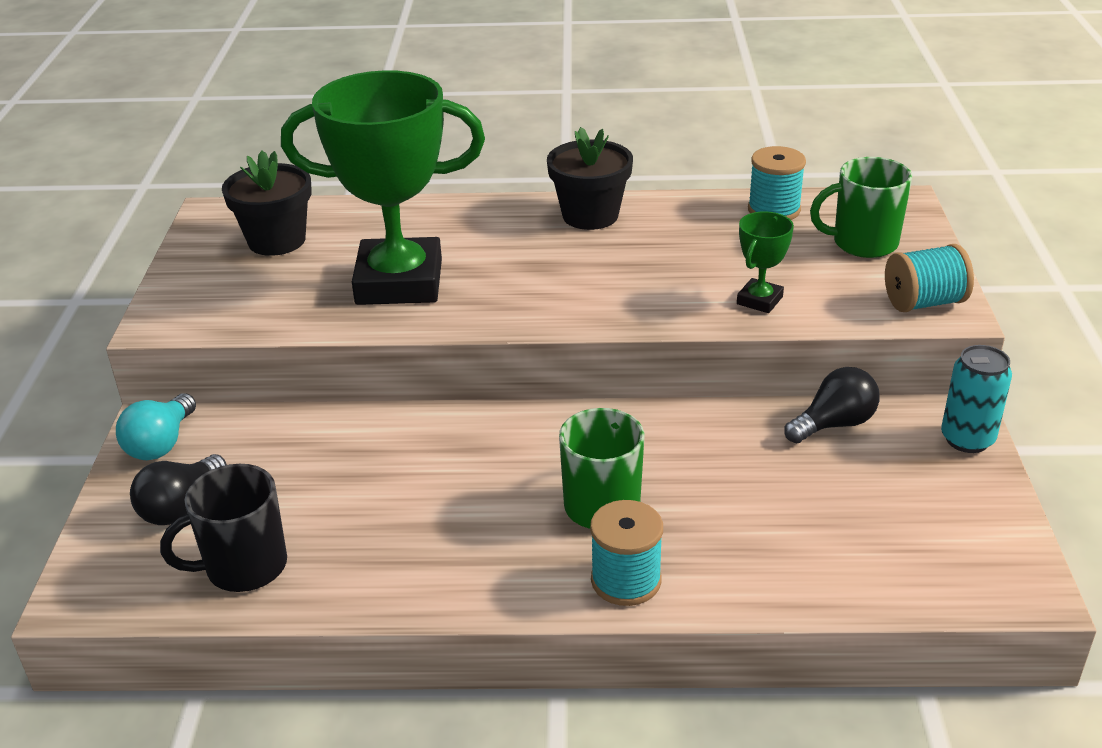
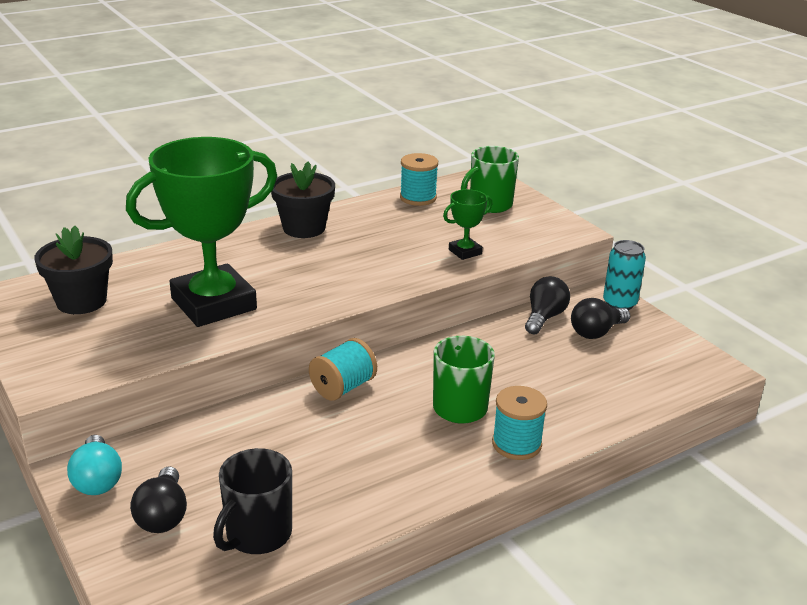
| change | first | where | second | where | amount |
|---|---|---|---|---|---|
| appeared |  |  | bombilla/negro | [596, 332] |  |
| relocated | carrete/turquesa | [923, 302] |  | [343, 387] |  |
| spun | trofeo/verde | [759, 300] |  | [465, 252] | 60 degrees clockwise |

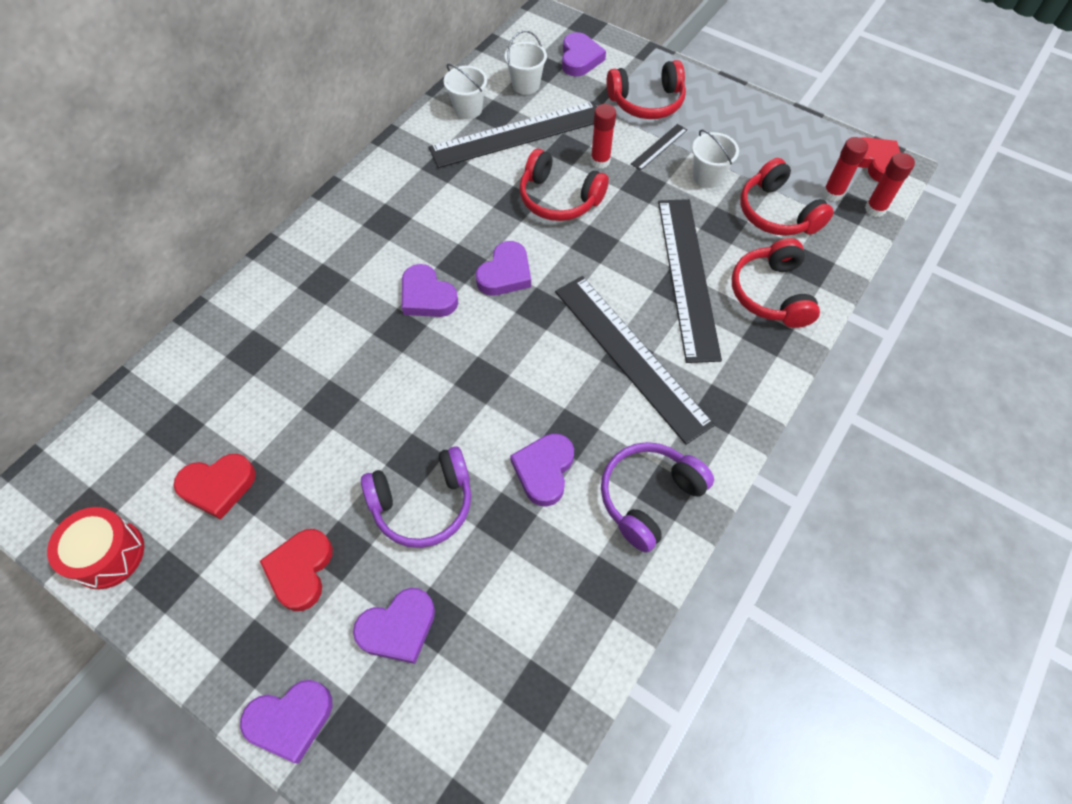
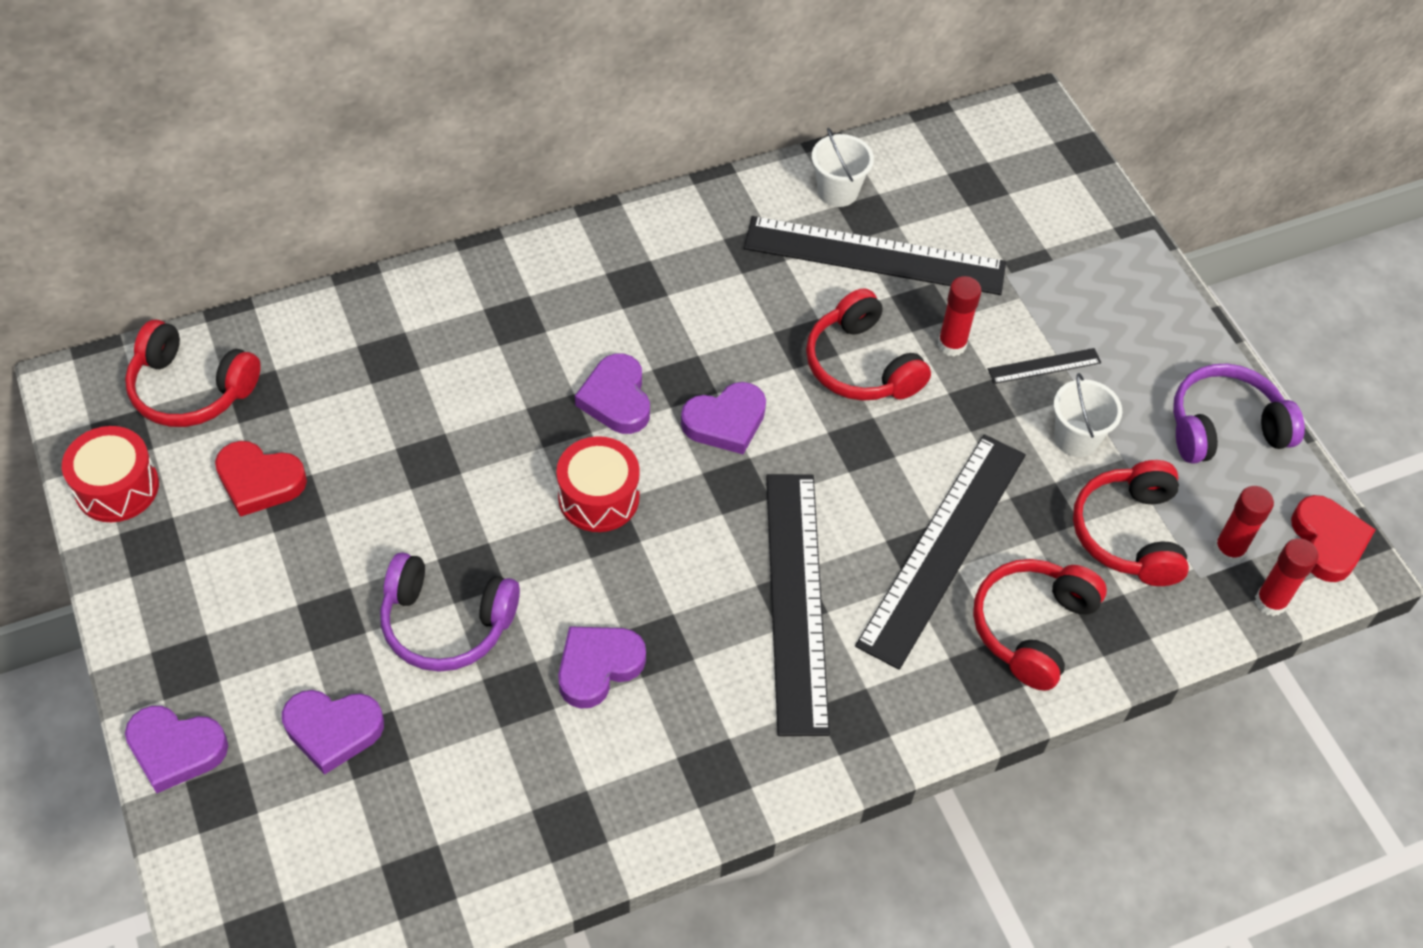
| change | first | where | second | where | amount |
|---|---|---|---|---|---|
| missing | corazón/rojo | [301, 570] |  |  |  |
| missing | balde/blanco | [526, 85] |  |  |  |
| missing | corazón/morado | [580, 59] |  |  |  |
| appeared |  |  | tambor/rojo | [598, 497] |  |
| relocated | auriculares/morado | [649, 497] |  | [1224, 427] |  |
| relocated | auriculares/rojo | [647, 102] |  | [191, 389] |  |

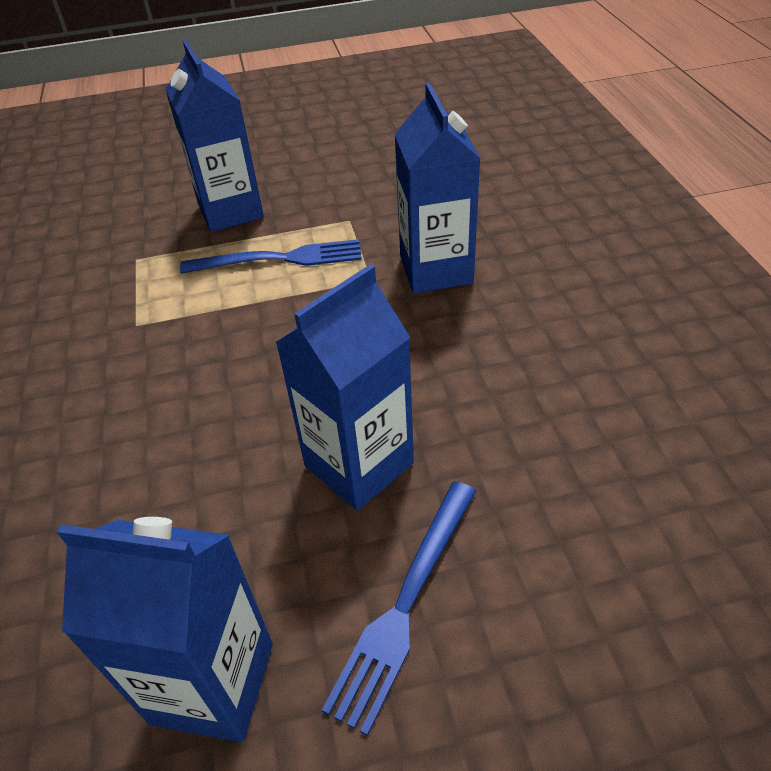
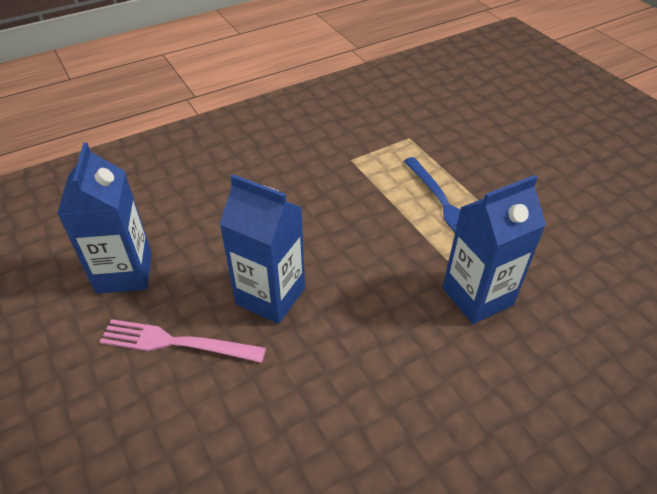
| change | first | where | second | where | amount |
|---|---|---|---|---|---|
| missing | cartón de leche/azul | [230, 211] |  |  |  |
| colour | tenedor/azul | [405, 603] | tenedor/rosa | [177, 342] |  |

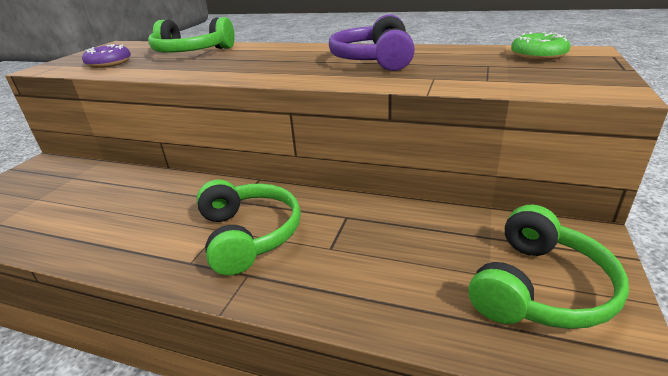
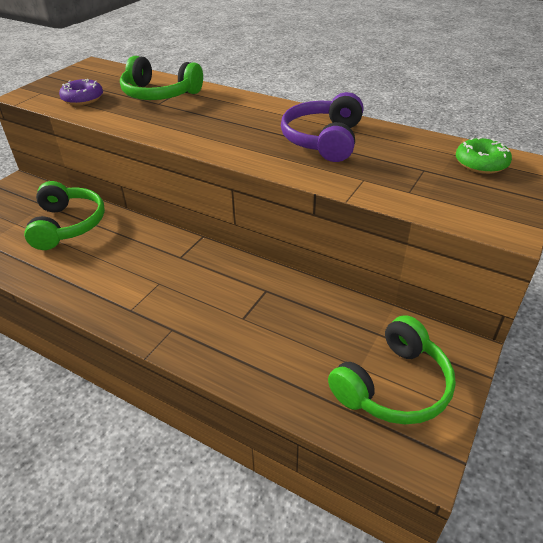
| change | first | where | second | where | amount |
|---|---|---|---|---|---|
| relocated | auriculares/verde | [249, 235] |  | [68, 225] |  |

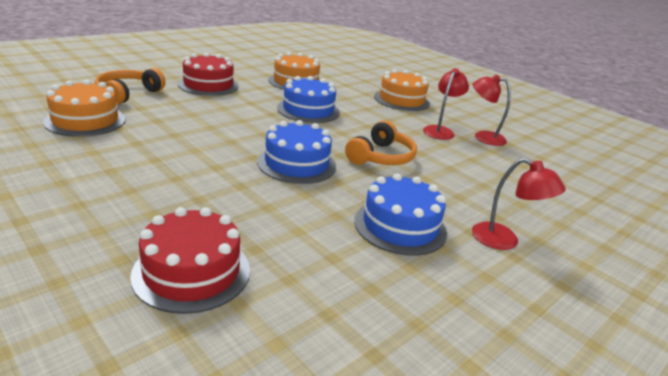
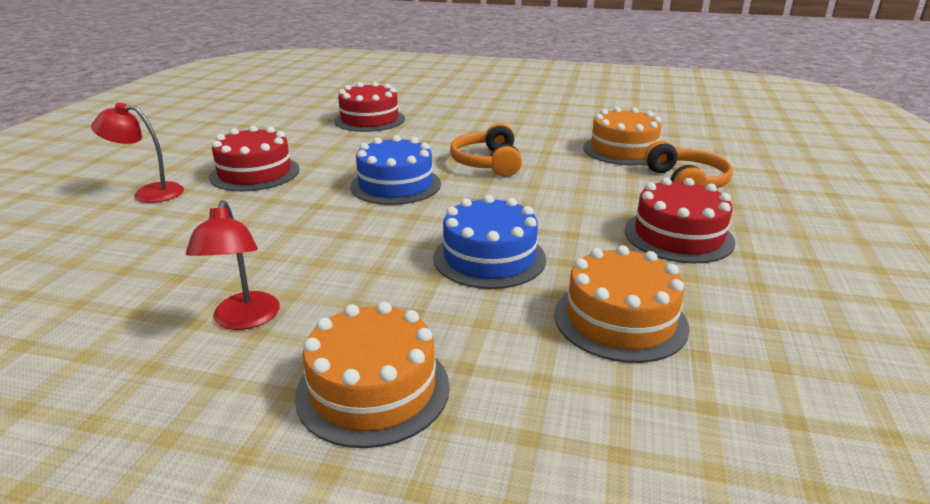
| change | first | where | second | where | amount |
|---|---|---|---|---|---|
| missing | lámpara/rojo | [483, 137] |  |  |  |
| relocated | auriculares/naranja | [381, 157] |  | [487, 163] |  |
| colour | tarta/azul | [400, 226] | tarta/rojo | [255, 173] |  |

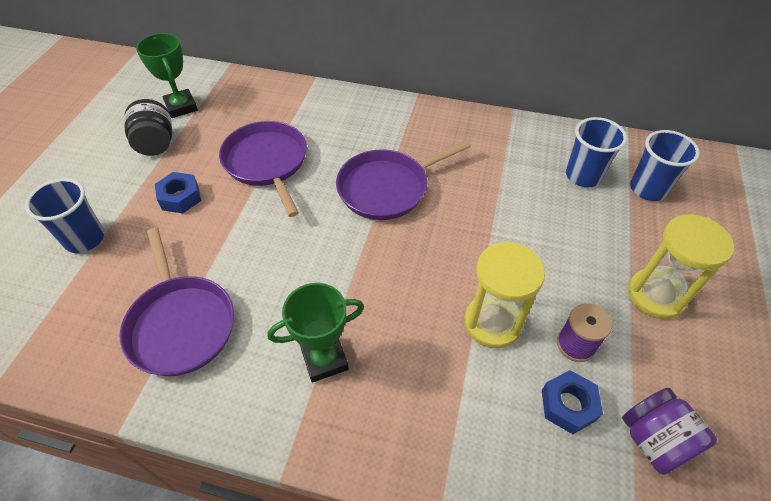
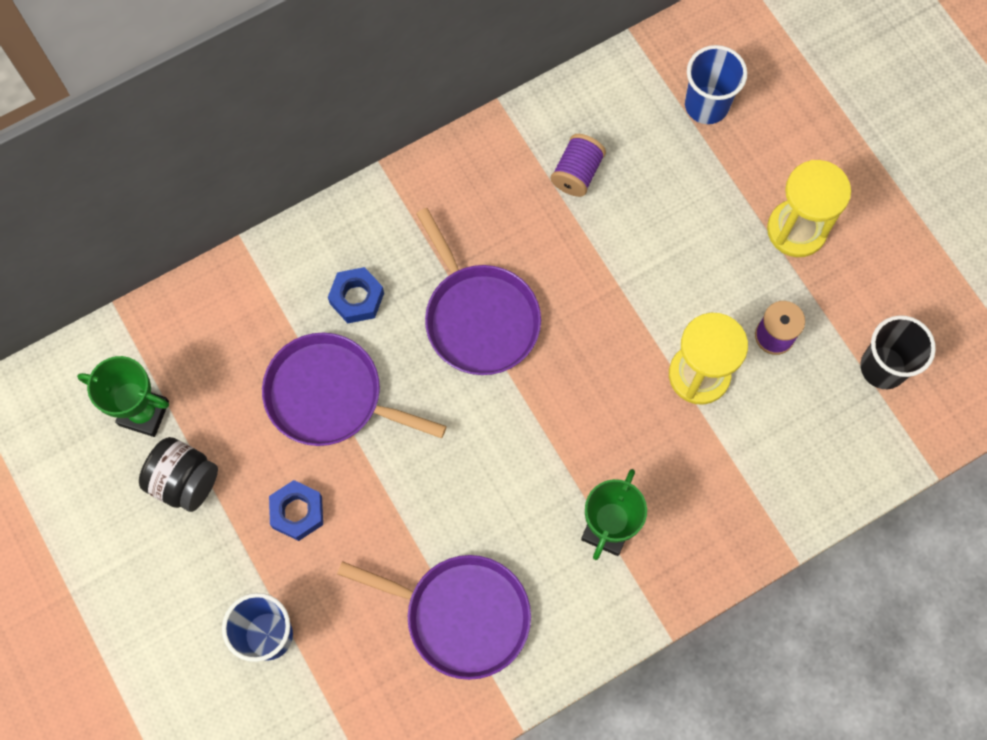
| change | first | where | second | where | amount |
|---|---|---|---|---|---|
| missing | vaso/azul | [583, 176] |  |  |  |
| appeared |  |  | carrete/morado | [577, 173] |  |
| relocated | tuerca/azul | [568, 405] |  | [357, 298] |  |
| exchanged | tarro/morado | [654, 440] | vaso/negro | [883, 367] |  |
| spun | sartén/morado | [387, 188] |  | [479, 317] | 45 degrees counterclockwise |

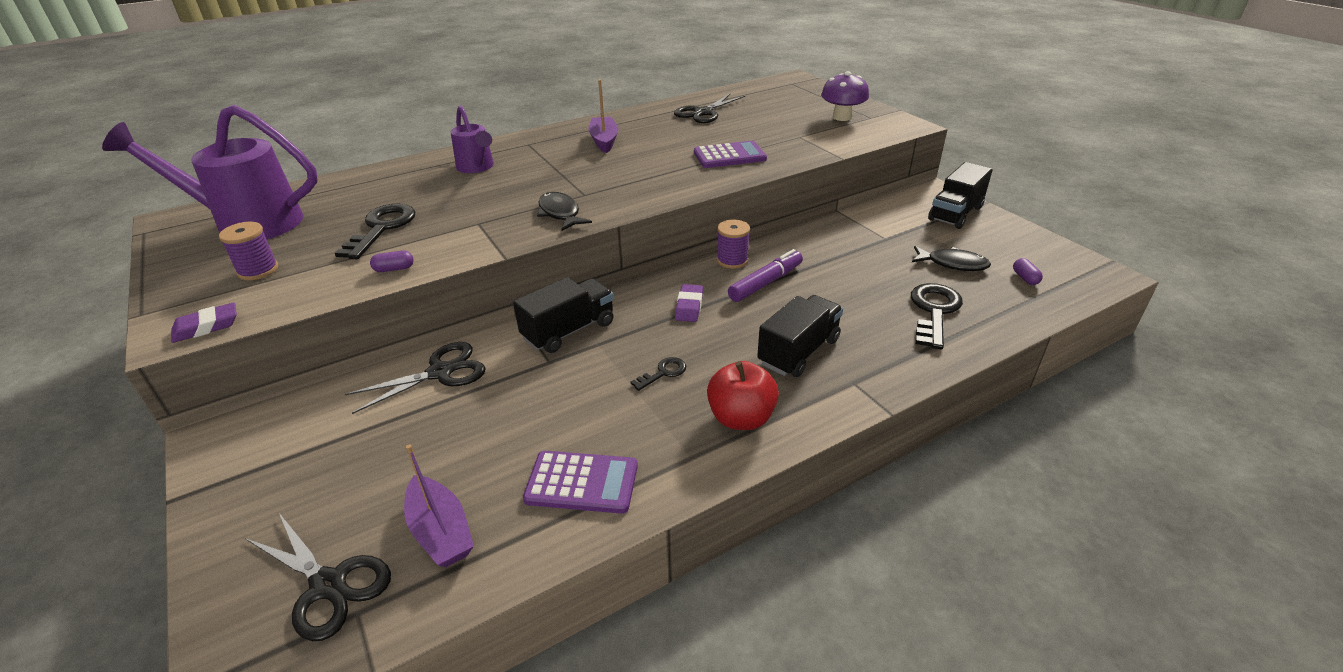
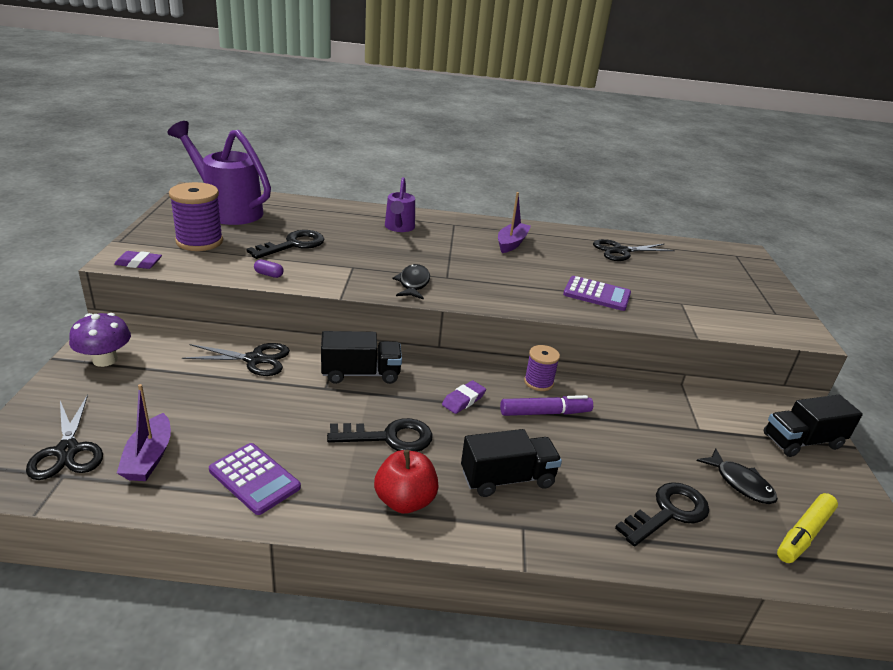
| change | first | where | second | where | amount |
|---|---|---|---|---|---|
| relocated | seta/morado | [842, 117] |  | [105, 360] |  |
| exchanged | cápsula/morado | [1025, 278] | rotulador/amarillo | [804, 534] |  |
| size | carrete/morado | [258, 270] |  | [199, 241] | x1.66 |
| size | llave/negro | [663, 373] |  | [389, 437] | x1.94 |

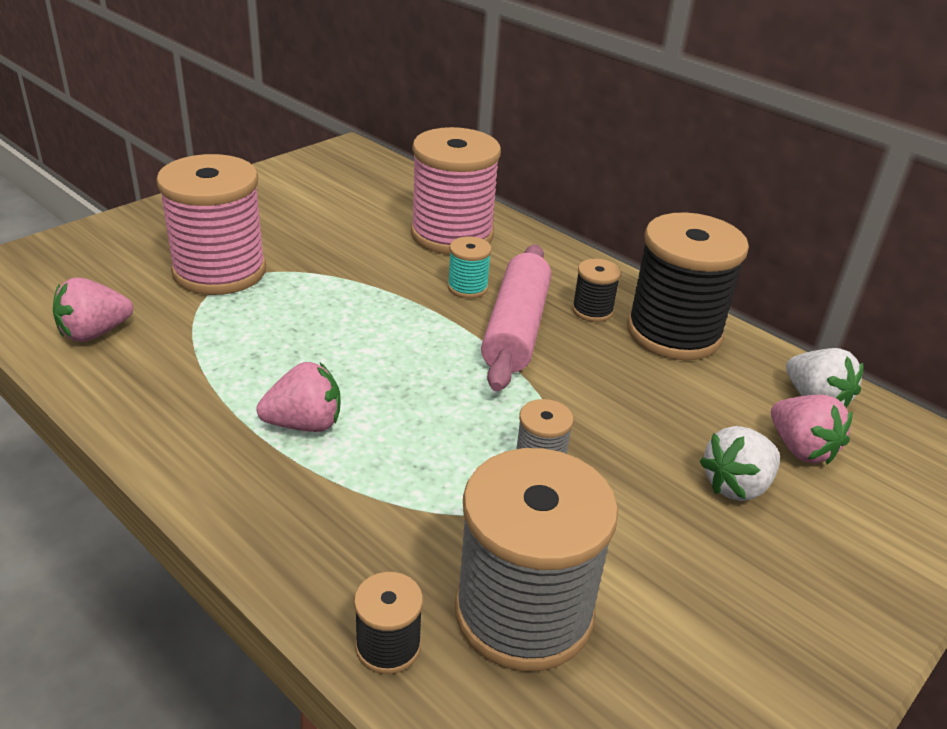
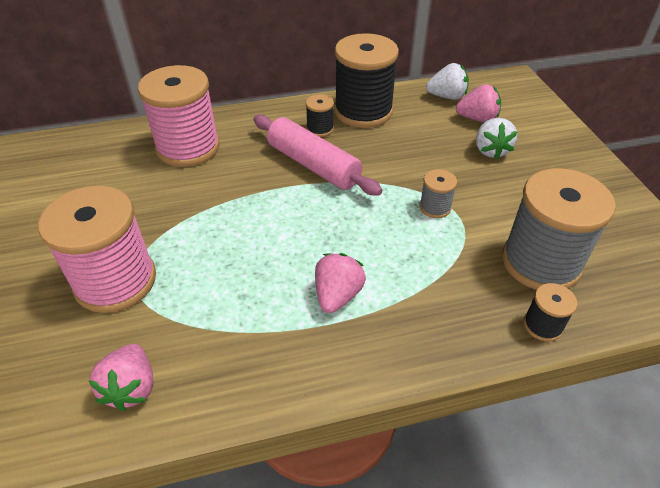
| change | first | where | second | where | amount |
|---|---|---|---|---|---|
| missing | carrete/turquesa | [467, 287] |  |  |  |

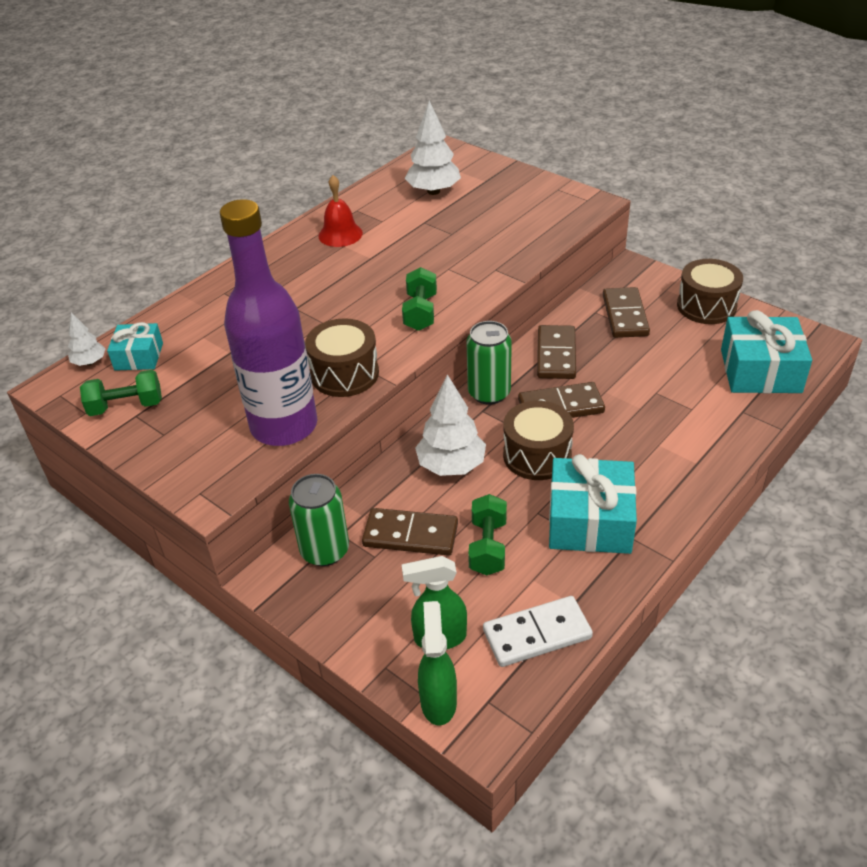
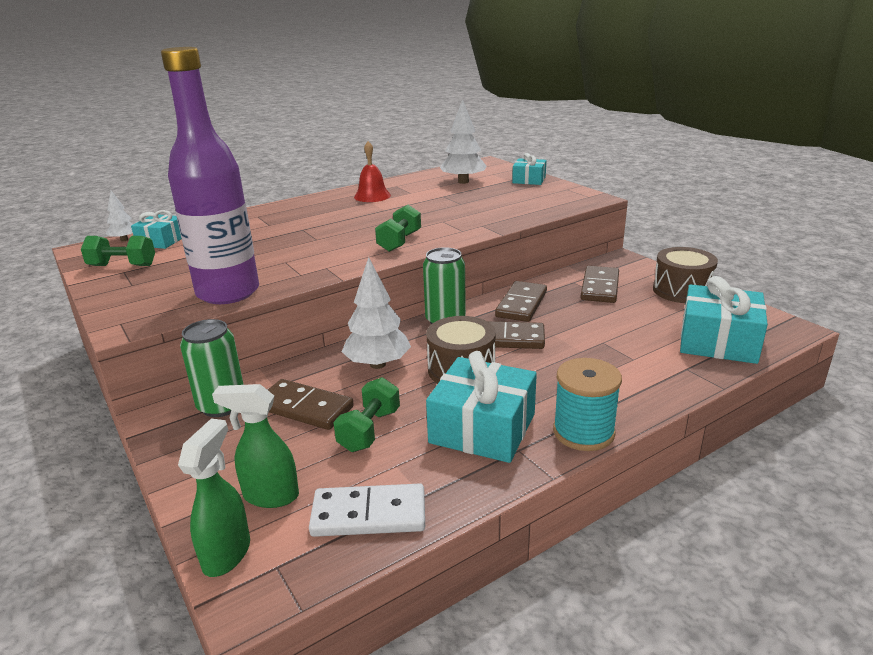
| change | first | where | second | where | amount |
|---|---|---|---|---|---|
| missing | tambor/marrón | [345, 374] |  |  |  |
| appeared |  |  | regalo/turquesa | [529, 180] |  |
| appeared |  |  | carrete/turquesa | [583, 432] |  |

